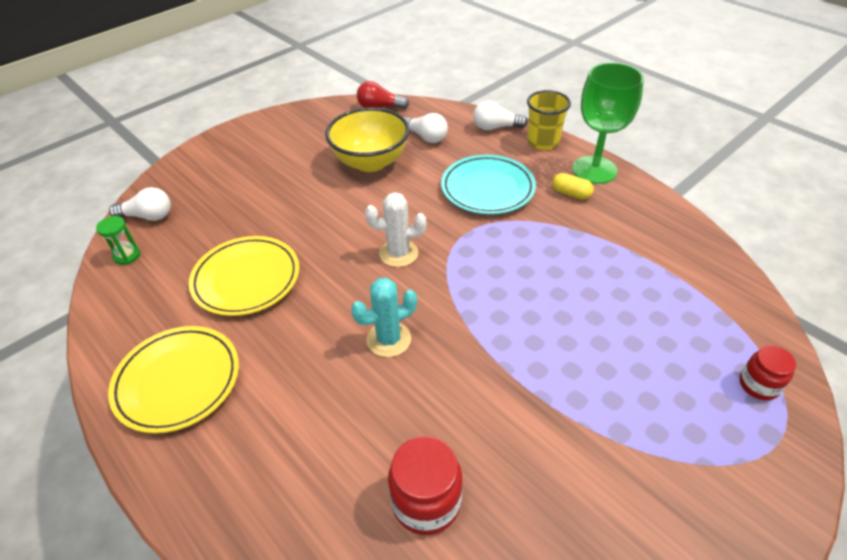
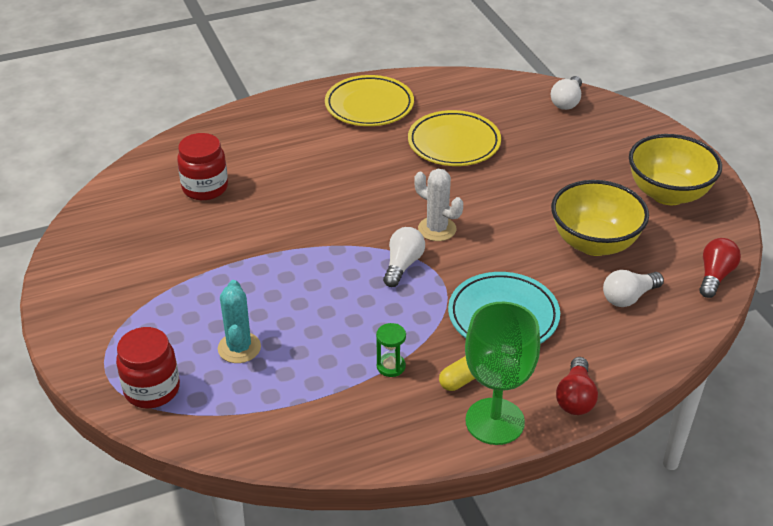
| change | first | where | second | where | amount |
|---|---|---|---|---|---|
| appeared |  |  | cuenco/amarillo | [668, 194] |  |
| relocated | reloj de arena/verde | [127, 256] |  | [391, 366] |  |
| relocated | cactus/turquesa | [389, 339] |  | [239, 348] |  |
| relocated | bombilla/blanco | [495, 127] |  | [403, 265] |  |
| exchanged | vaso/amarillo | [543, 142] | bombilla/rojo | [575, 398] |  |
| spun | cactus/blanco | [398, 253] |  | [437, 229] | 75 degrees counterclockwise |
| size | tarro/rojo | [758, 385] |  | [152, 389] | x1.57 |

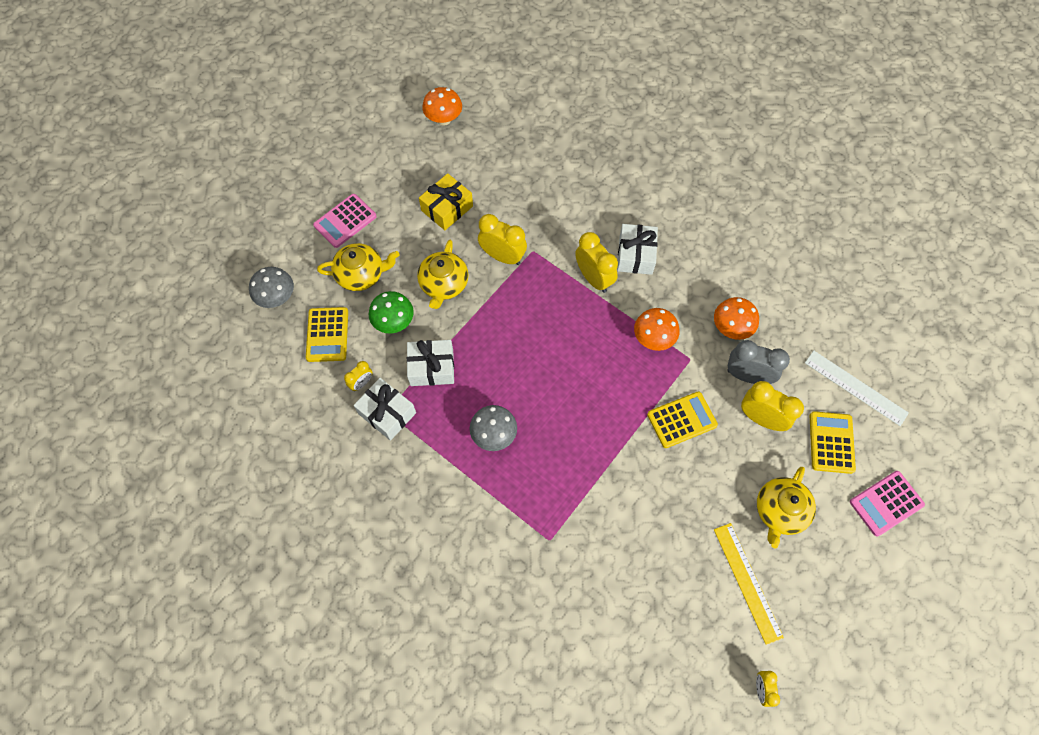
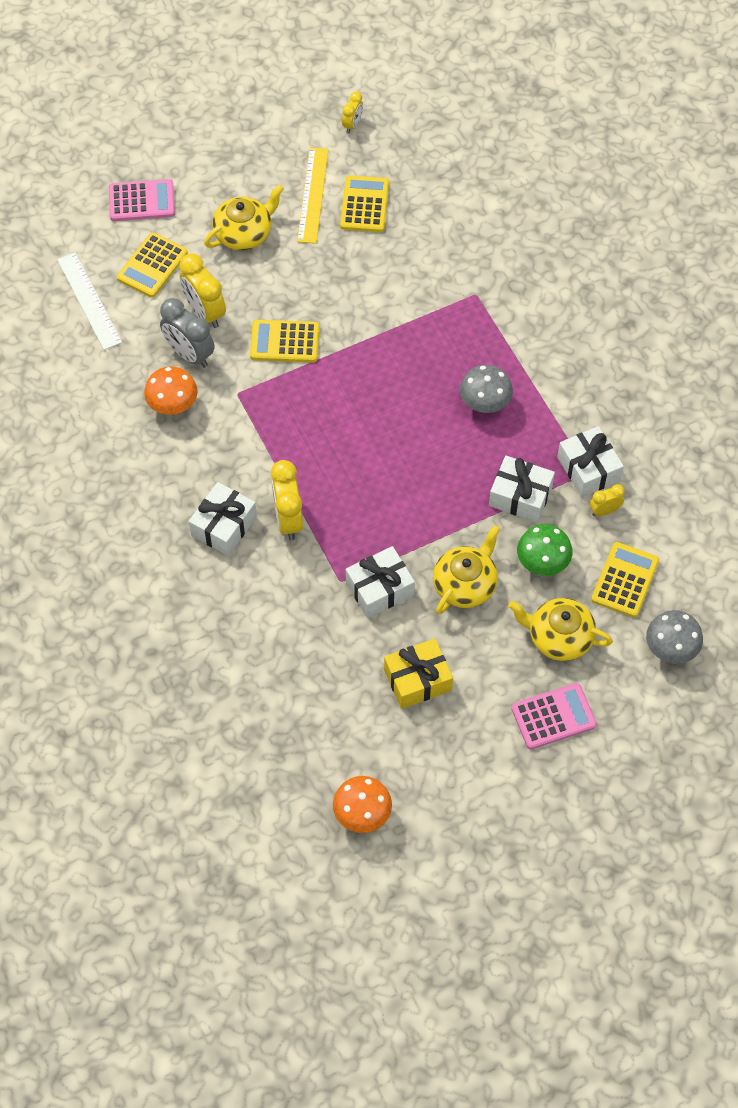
| change | first | where | second | where | amount |
|---|---|---|---|---|---|
| missing | seta/naranja | [653, 339] |  |  |  |
| appeared |  |  | calculadora/amarillo | [364, 204] |  |
| exchanged | despertador/amarillo | [502, 256] | regalo/blanco | [380, 589] |  |

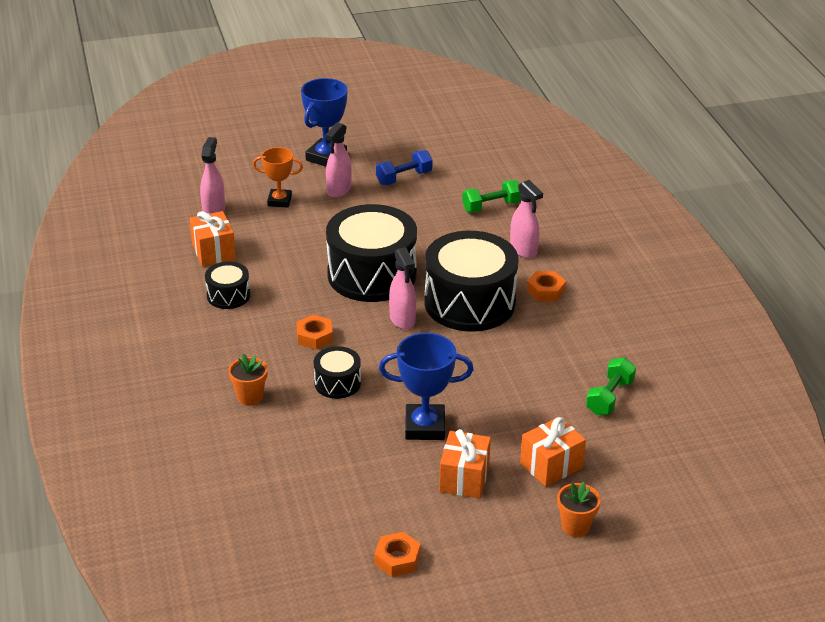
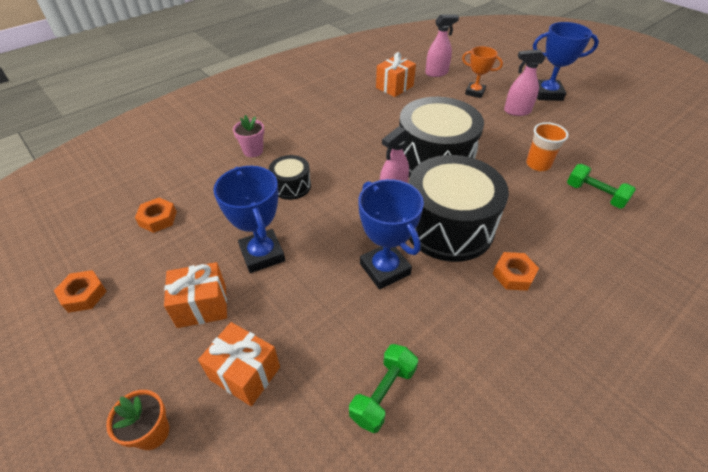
| change | first | where | second | where | amount |
|---|---|---|---|---|---|
| missing | tambor/negro | [228, 295] |  |  |  |
| missing | mancuerna/azul | [404, 178] |  |  |  |
| missing | pulverizador/rosa | [523, 250] |  |  |  |
| appeared |  |  | trofeo/azul | [385, 269] |  |
| appeared |  |  | vaso/naranja | [538, 164] |  |
| relocated | tuerca/naranja | [314, 336] |  | [158, 219] |  |
| colour | maceta/naranja | [250, 397] | maceta/rosa | [253, 151] |  |
| spun | trofeo/naranja | [279, 201] |  | [475, 92] | 45 degrees counterclockwise |
| spun | mancuerna/verde | [609, 397] |  | [383, 394] | 60 degrees counterclockwise |

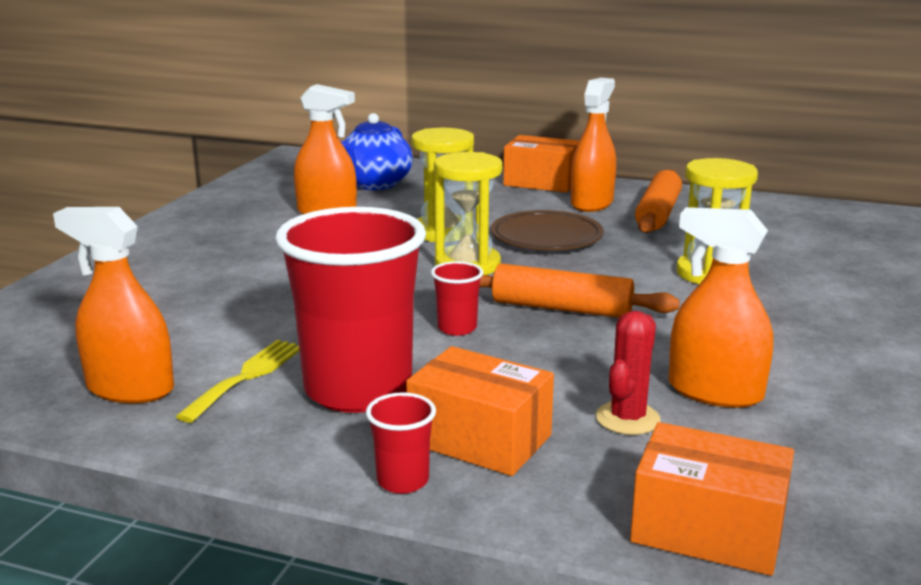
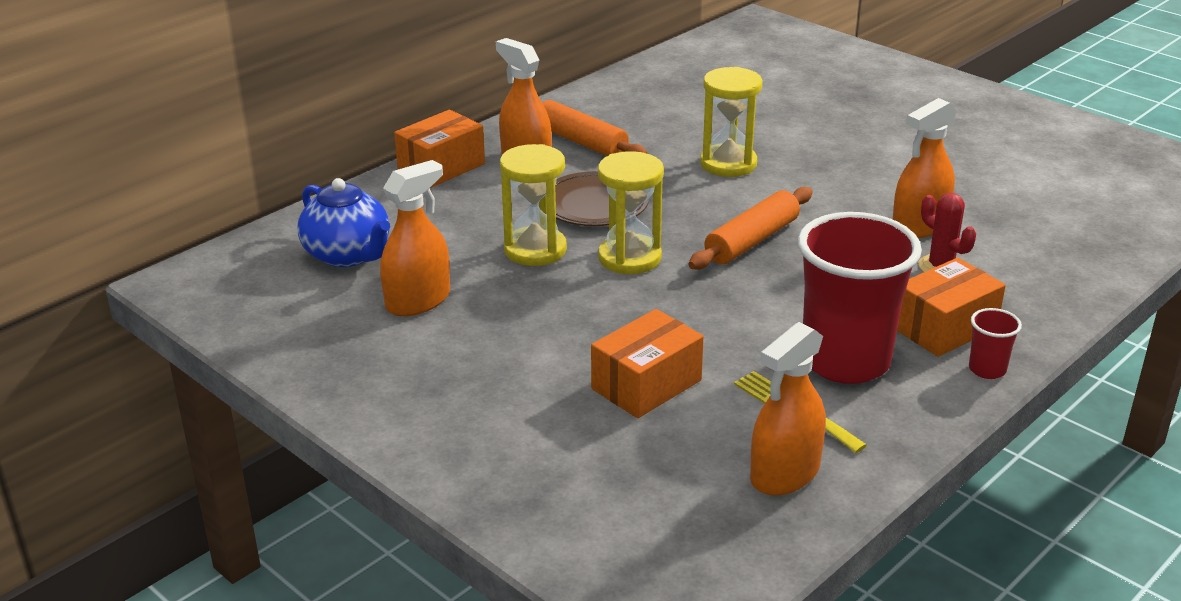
| change | first | where | second | where | amount |
|---|---|---|---|---|---|
| missing | vaso/rojo | [457, 328] |  |  |  |
| relocated | caja/naranja | [708, 530] |  | [646, 384] |  |

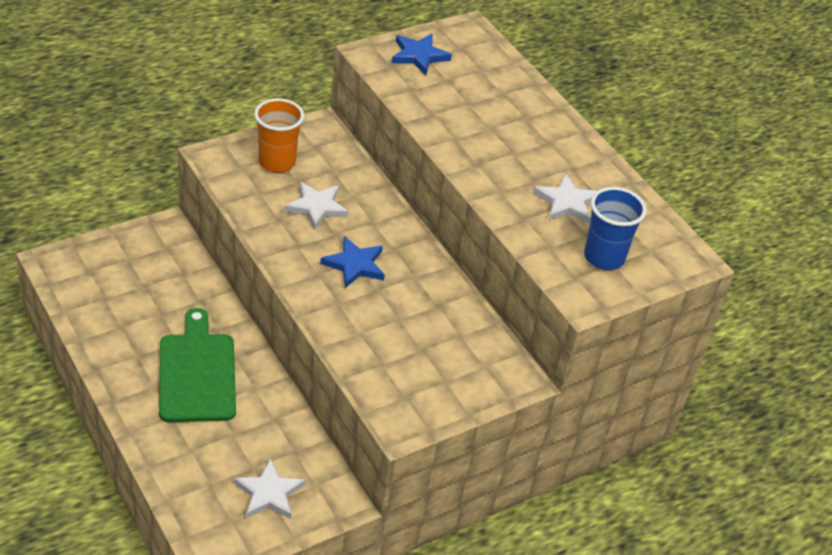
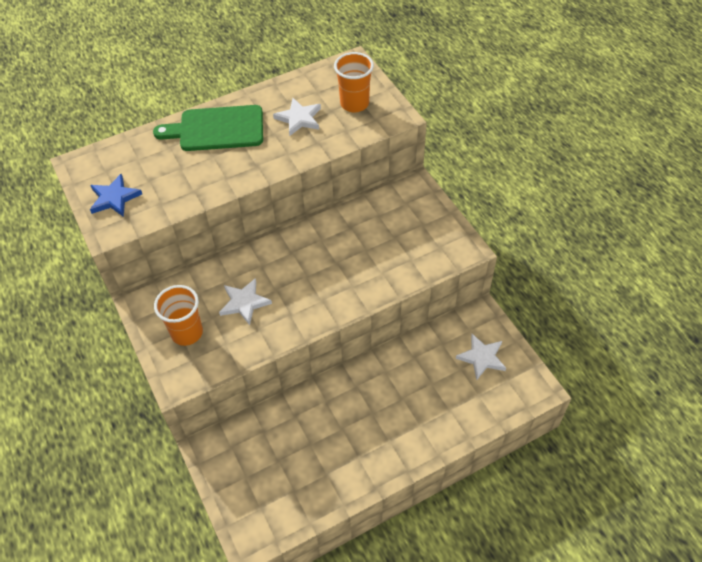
| change | first | where | second | where | amount |
|---|---|---|---|---|---|
| missing | estrella/azul | [355, 265] |  |  |  |
| relocated | tabla de cortar/verde | [197, 373] |  | [217, 129] |  |
| colour | vaso/azul | [604, 257] | vaso/naranja | [354, 104] |  |

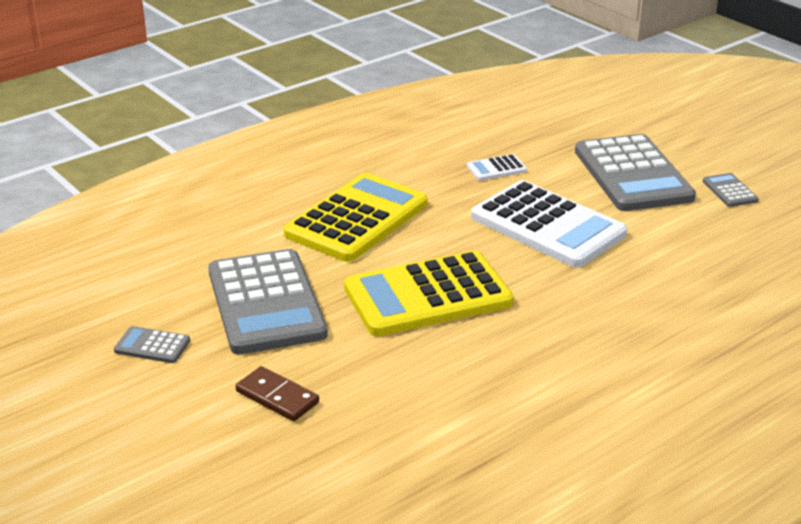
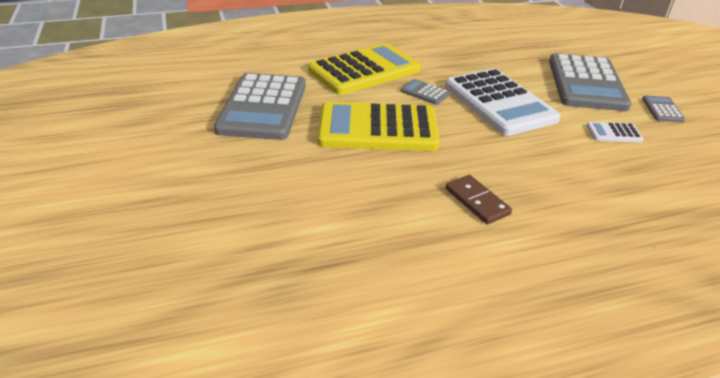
| change | first | where | second | where | amount |
|---|---|---|---|---|---|
| relocated | calculadora/gris | [152, 346] |  | [424, 92] |  |
| relocated | ficha de dominó/marrón | [277, 397] |  | [477, 201] |  |
| relocated | calculadora/blanco | [496, 168] |  | [614, 133] |  |

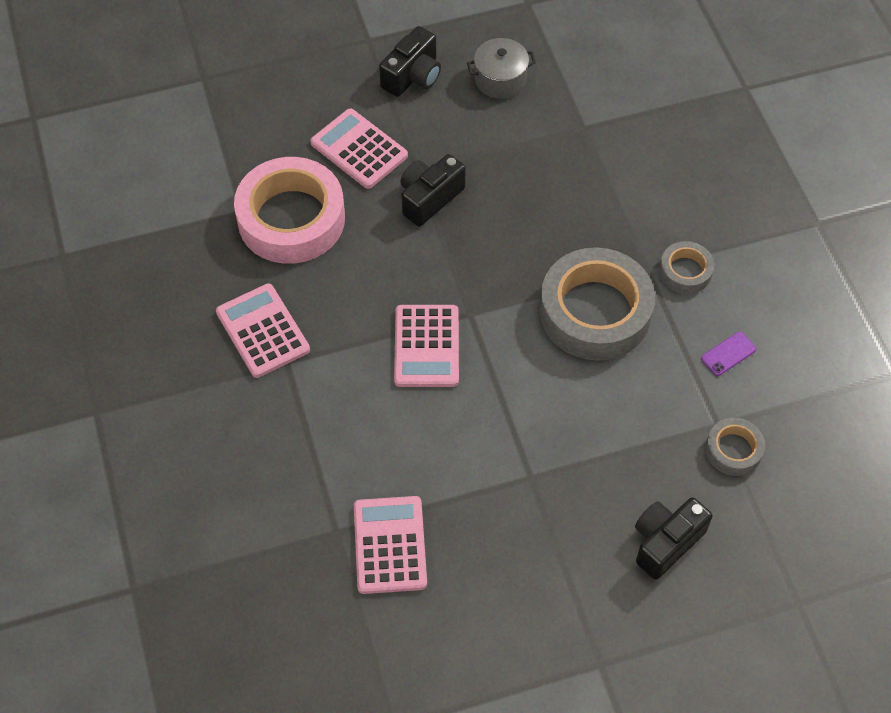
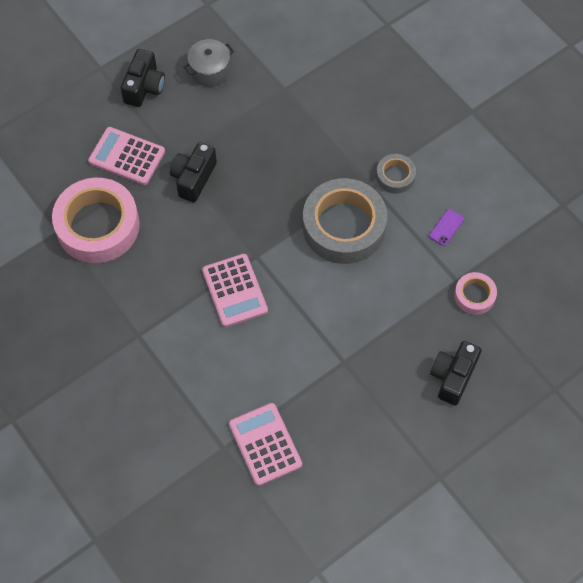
| change | first | where | second | where | amount |
|---|---|---|---|---|---|
| missing | calculadora/rosa | [262, 331] |  |  |  |
| colour | cinta adhesiva/gris | [733, 450] | cinta adhesiva/rosa | [474, 296] |  |

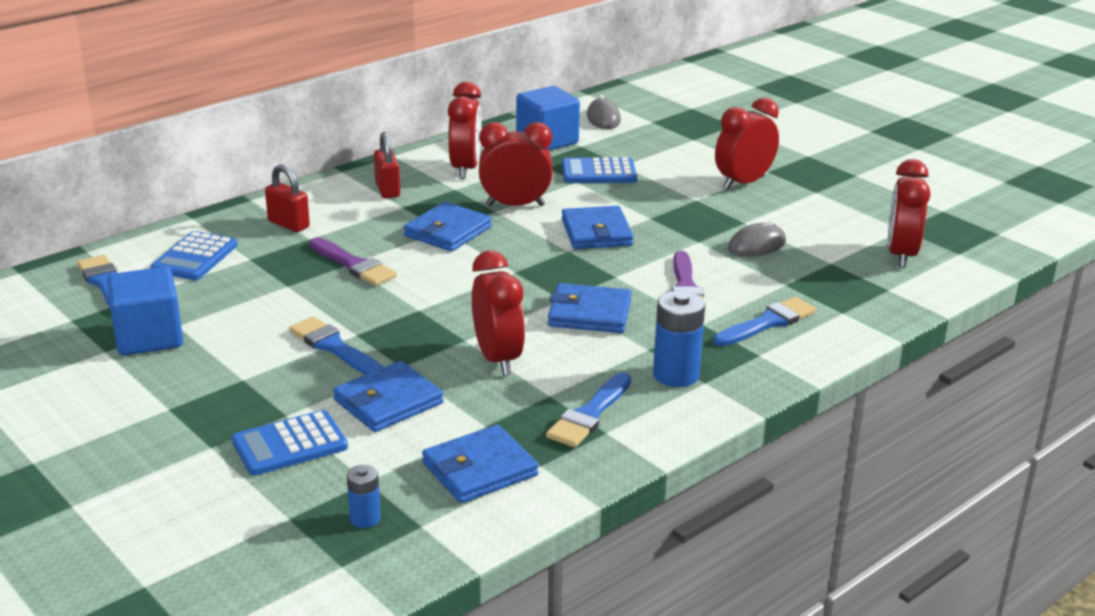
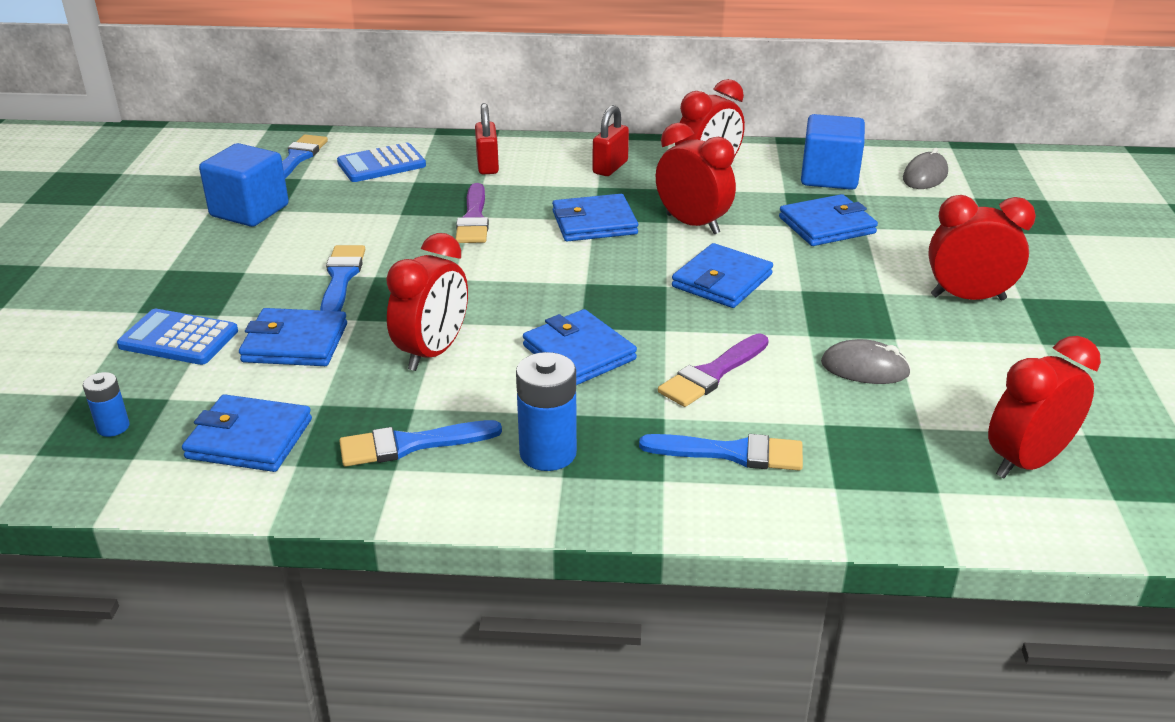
| change | first | where | second | where | amount |
|---|---|---|---|---|---|
| exchanged | calculadora/azul | [598, 172] | cartera/azul | [827, 225] |  |

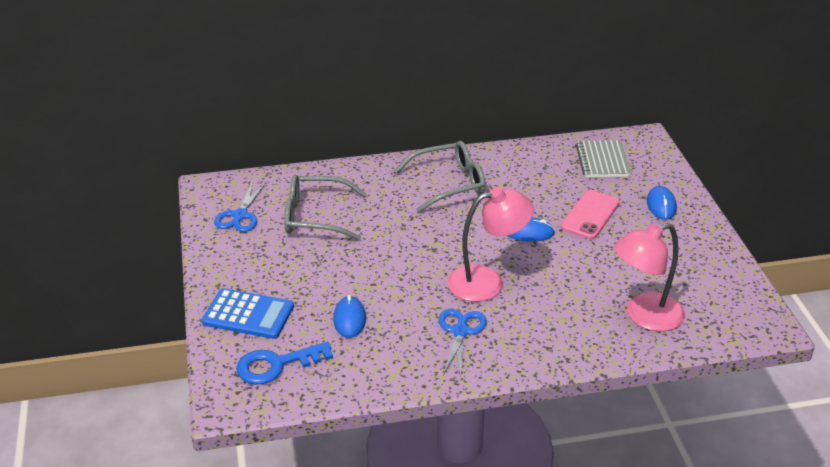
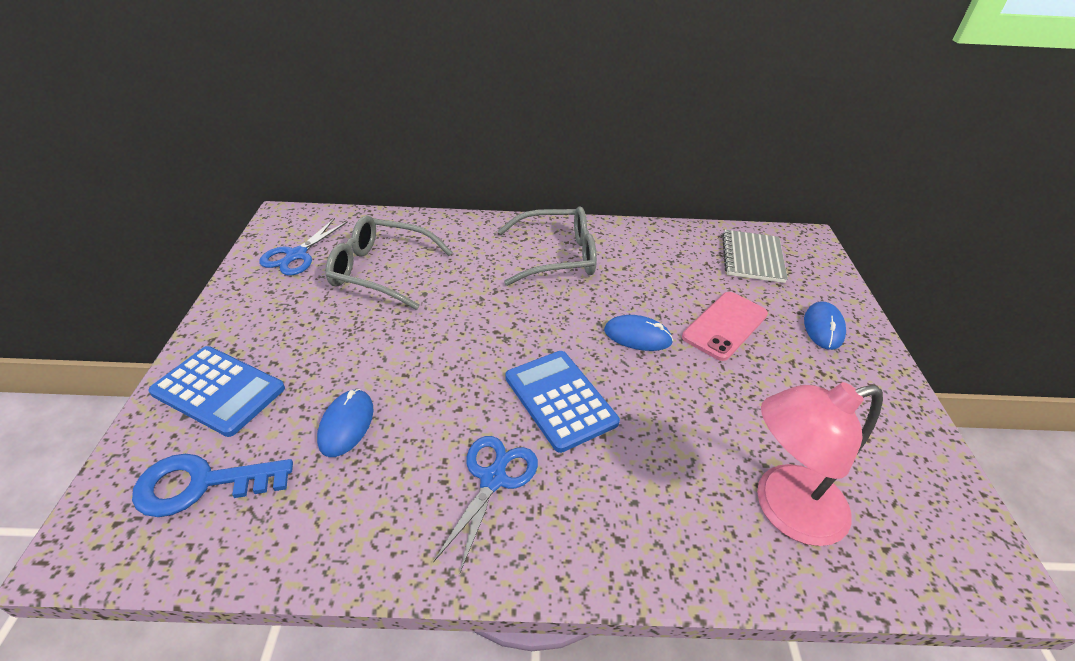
| change | first | where | second | where | amount |
|---|---|---|---|---|---|
| exchanged | lámpara/rosa | [487, 281] | calculadora/azul | [560, 400] |  |

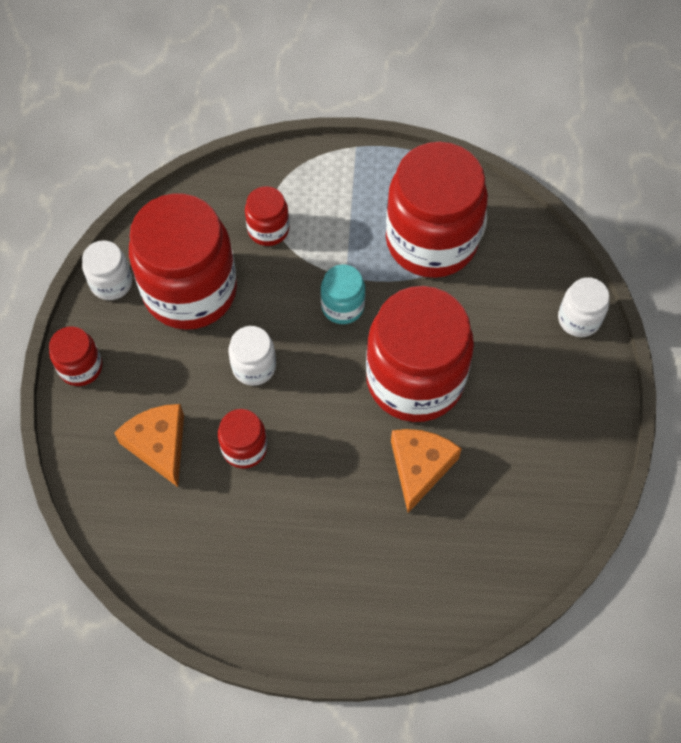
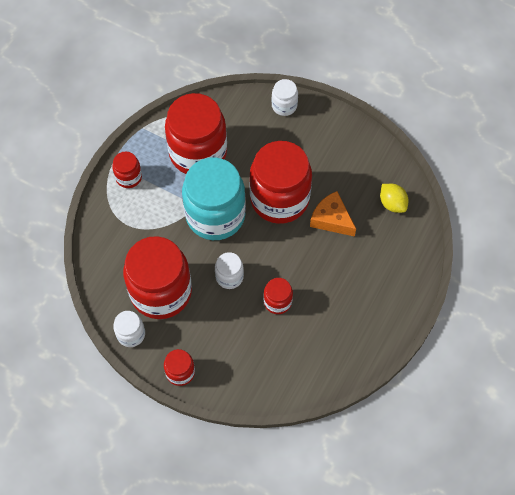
| change | first | where | second | where | amount |
|---|---|---|---|---|---|
| missing | queso/naranja | [159, 445] |  |  |  |
| appeared |  |  | limón/amarillo | [392, 204] |  |
| relocated | tarro/rojo | [268, 229] |  | [129, 177] |  |
| size | tarro/turquesa | [342, 306] |  | [215, 215] | x2.20 |

